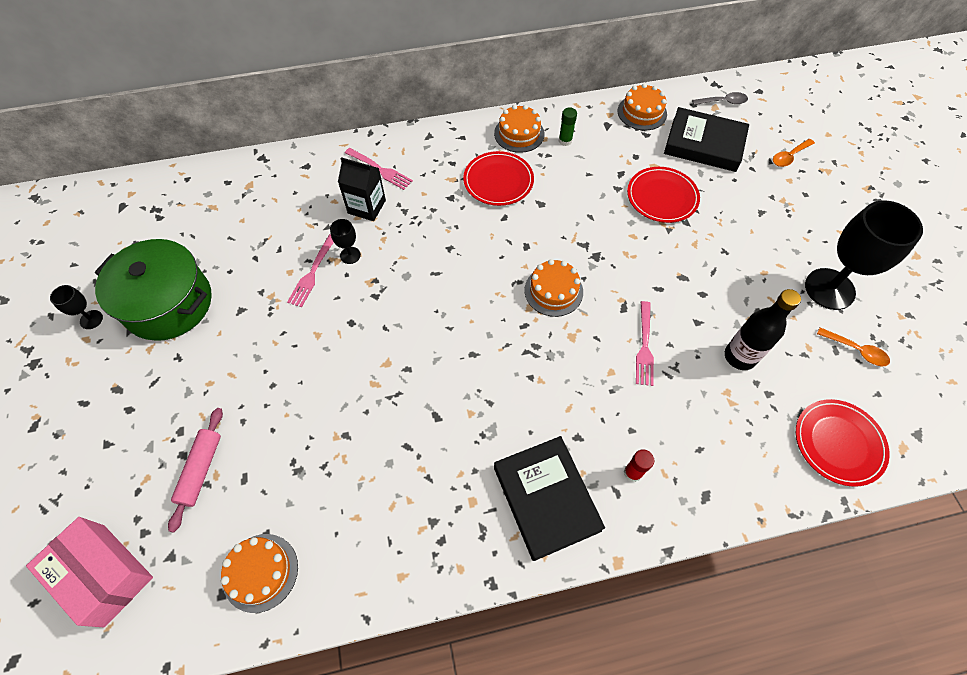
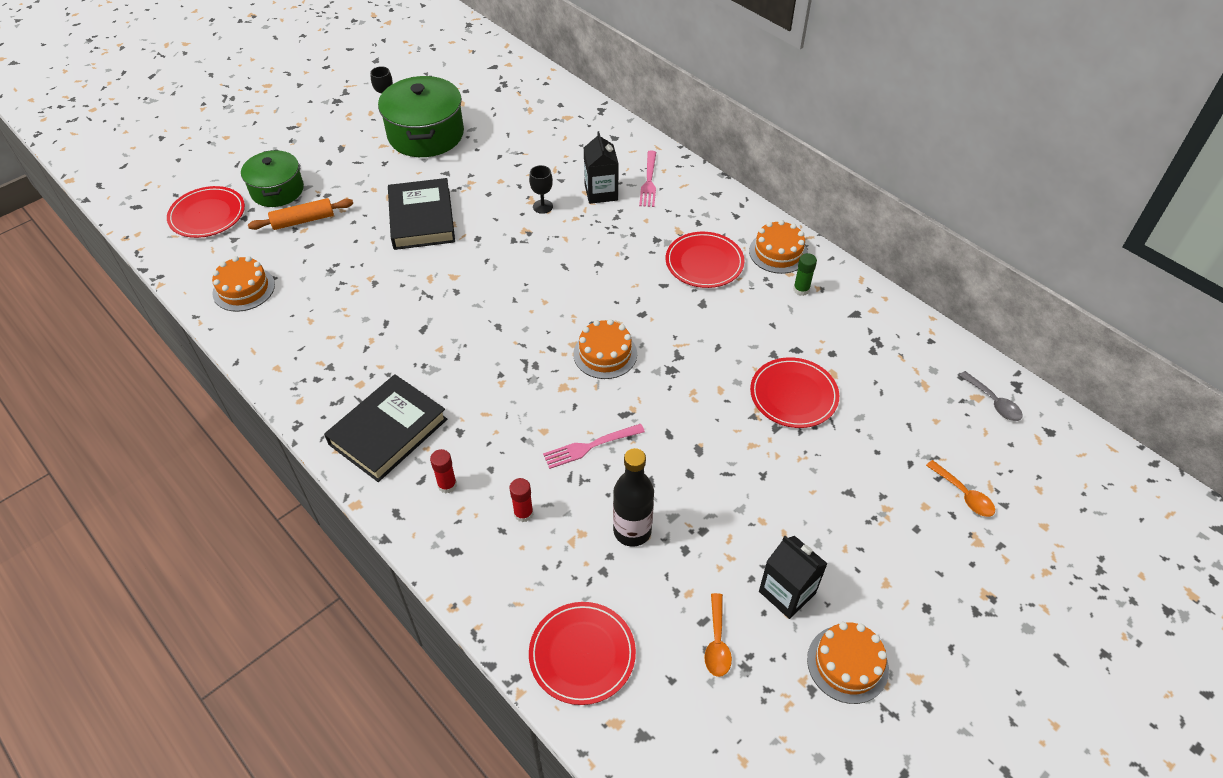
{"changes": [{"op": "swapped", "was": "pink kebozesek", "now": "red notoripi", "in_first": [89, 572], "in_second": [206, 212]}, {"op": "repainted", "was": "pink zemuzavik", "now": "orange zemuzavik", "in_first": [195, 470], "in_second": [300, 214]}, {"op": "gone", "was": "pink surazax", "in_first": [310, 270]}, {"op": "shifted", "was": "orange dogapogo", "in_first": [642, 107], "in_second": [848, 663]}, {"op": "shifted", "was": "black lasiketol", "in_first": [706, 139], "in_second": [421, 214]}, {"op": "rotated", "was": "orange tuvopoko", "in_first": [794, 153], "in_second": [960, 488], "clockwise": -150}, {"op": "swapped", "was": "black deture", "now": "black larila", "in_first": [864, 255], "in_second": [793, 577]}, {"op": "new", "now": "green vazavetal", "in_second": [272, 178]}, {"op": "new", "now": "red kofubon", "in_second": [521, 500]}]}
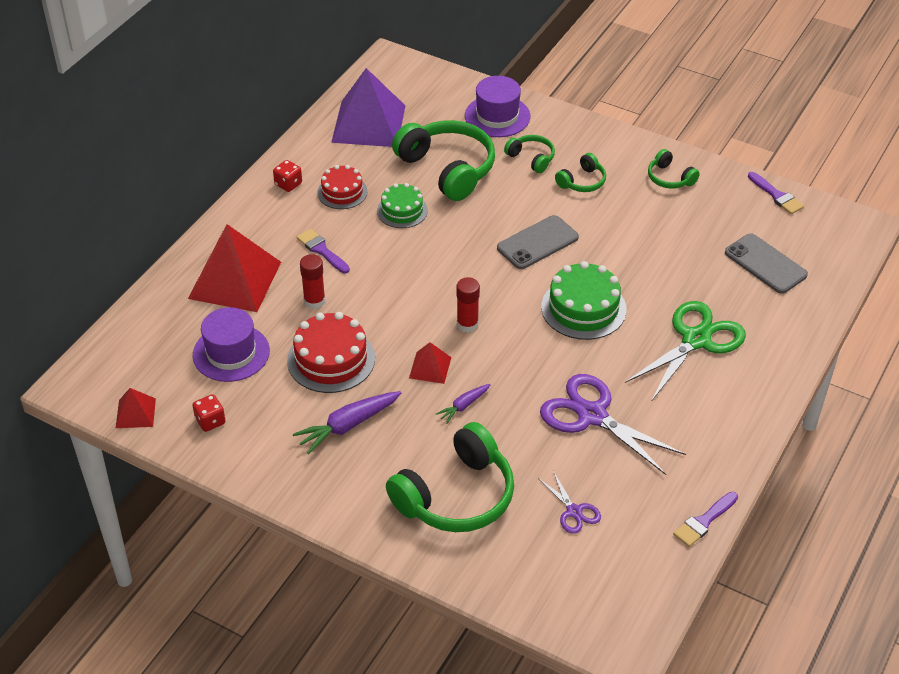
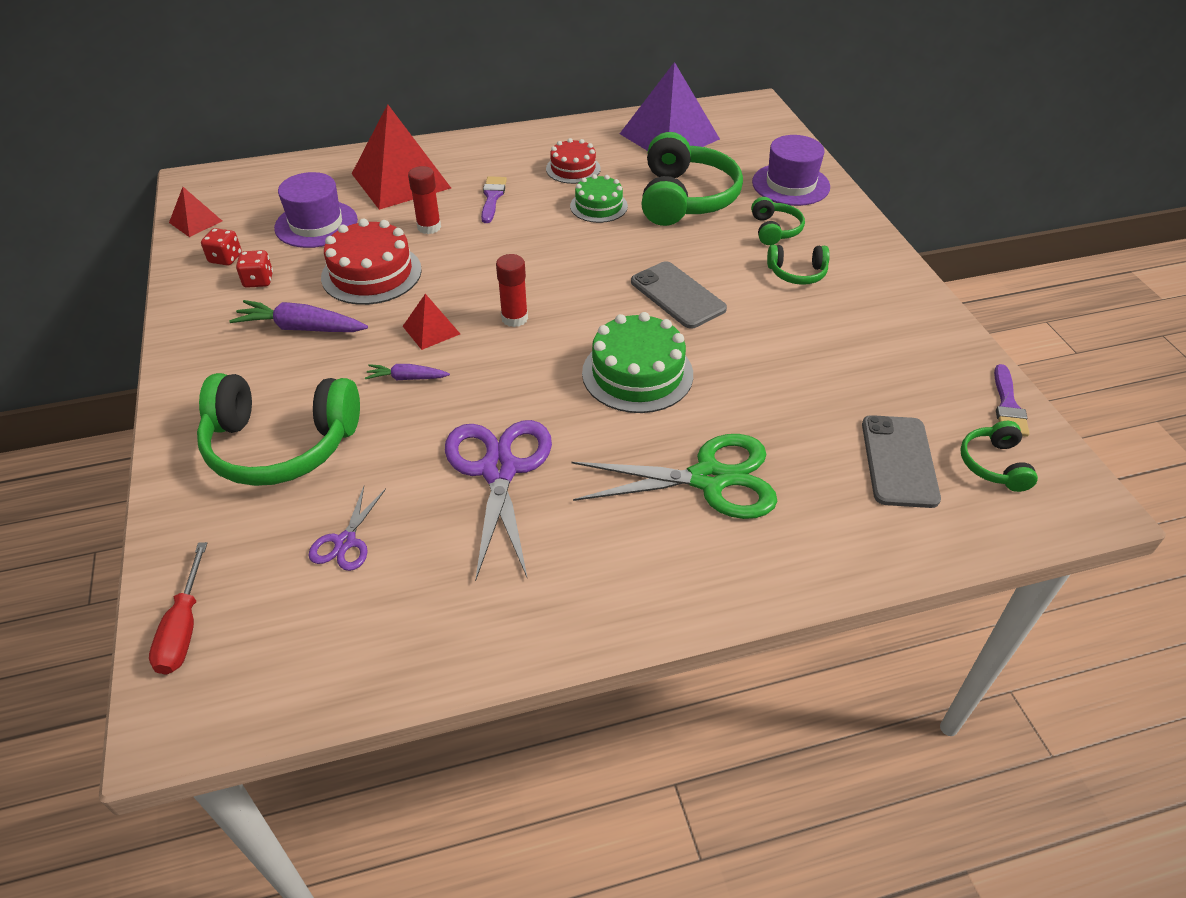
{"changes": [{"op": "shifted", "was": "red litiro", "in_first": [287, 176], "in_second": [254, 269]}, {"op": "rotated", "was": "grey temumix", "in_first": [538, 242], "in_second": [679, 295], "clockwise": 45}, {"op": "shifted", "was": "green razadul", "in_first": [674, 169], "in_second": [999, 456]}, {"op": "gone", "was": "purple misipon", "in_first": [705, 519]}, {"op": "new", "now": "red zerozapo", "in_second": [178, 608]}]}
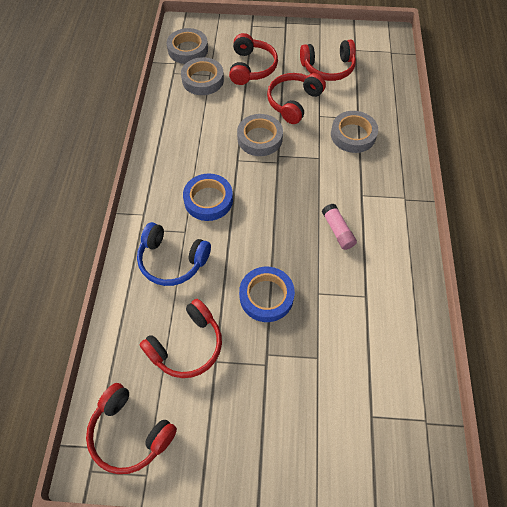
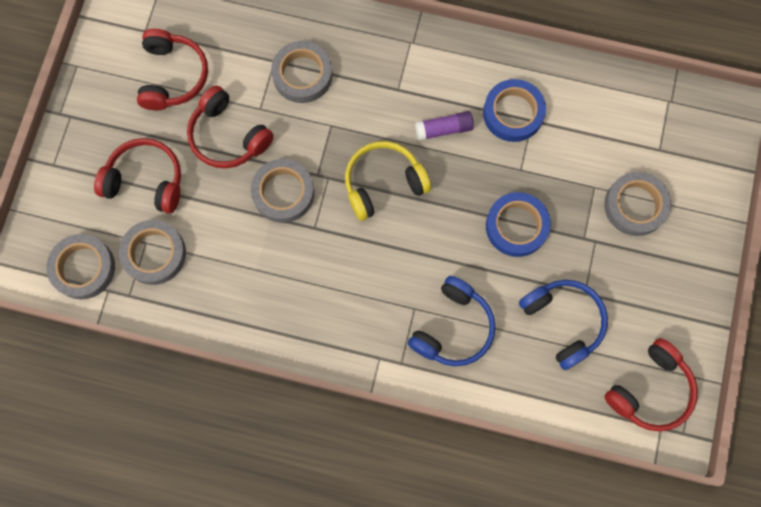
{"changes": [{"op": "repainted", "was": "red razadul", "now": "blue razadul", "in_first": [180, 338], "in_second": [563, 325]}, {"op": "shifted", "was": "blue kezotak", "in_first": [208, 197], "in_second": [514, 110]}, {"op": "repainted", "was": "pink kofubon", "now": "purple kofubon", "in_first": [339, 227], "in_second": [444, 126]}, {"op": "new", "now": "yellow razadul", "in_second": [388, 181]}, {"op": "new", "now": "grey kezotak", "in_second": [637, 204]}]}
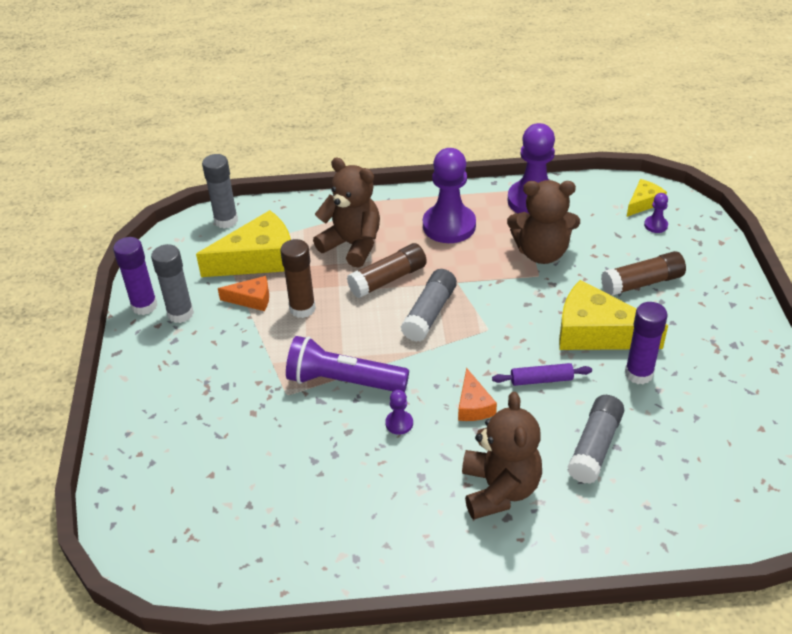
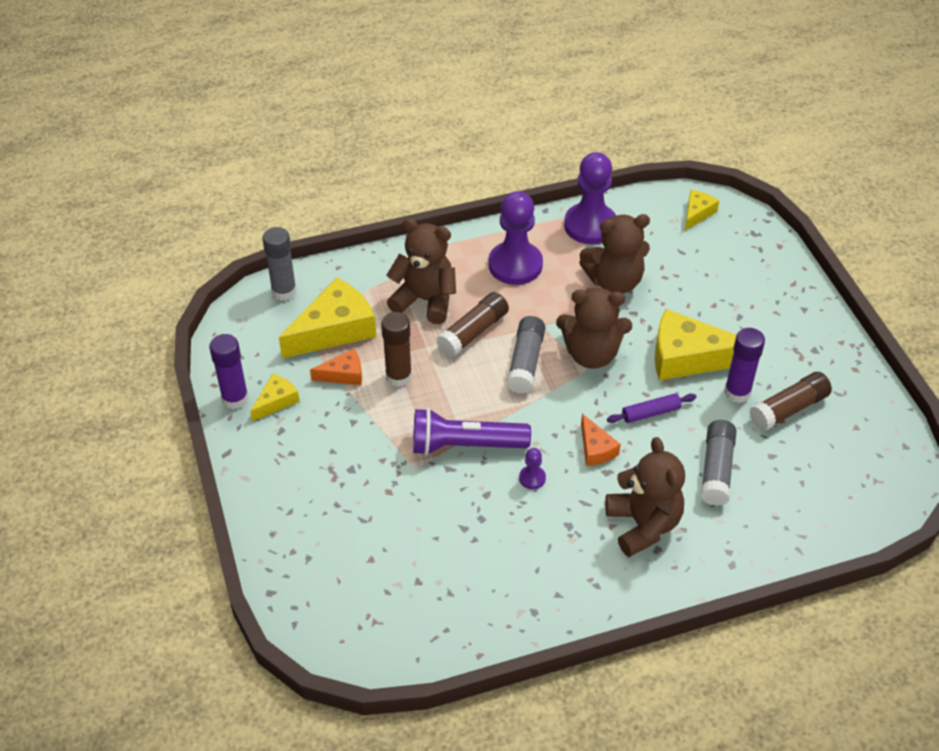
{"changes": [{"op": "swapped", "was": "grey kofubon", "now": "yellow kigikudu", "in_first": [172, 283], "in_second": [275, 398]}, {"op": "shifted", "was": "brown kofubon", "in_first": [643, 273], "in_second": [790, 401]}, {"op": "gone", "was": "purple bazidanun", "in_first": [656, 213]}, {"op": "new", "now": "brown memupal", "in_second": [594, 328]}]}
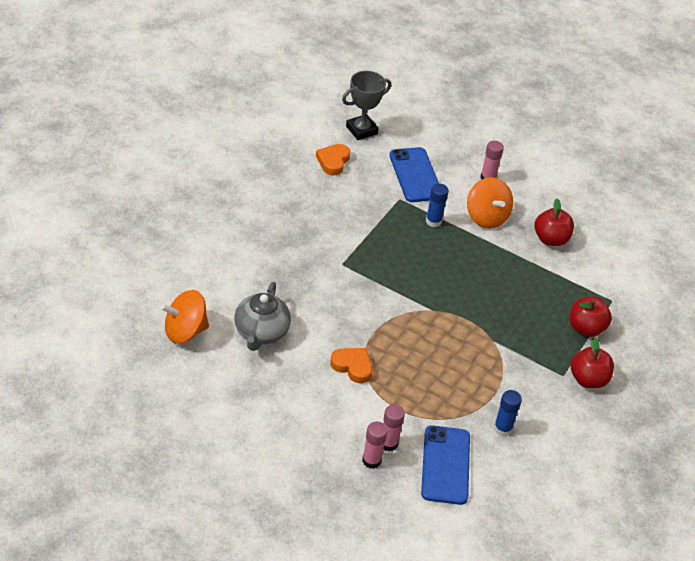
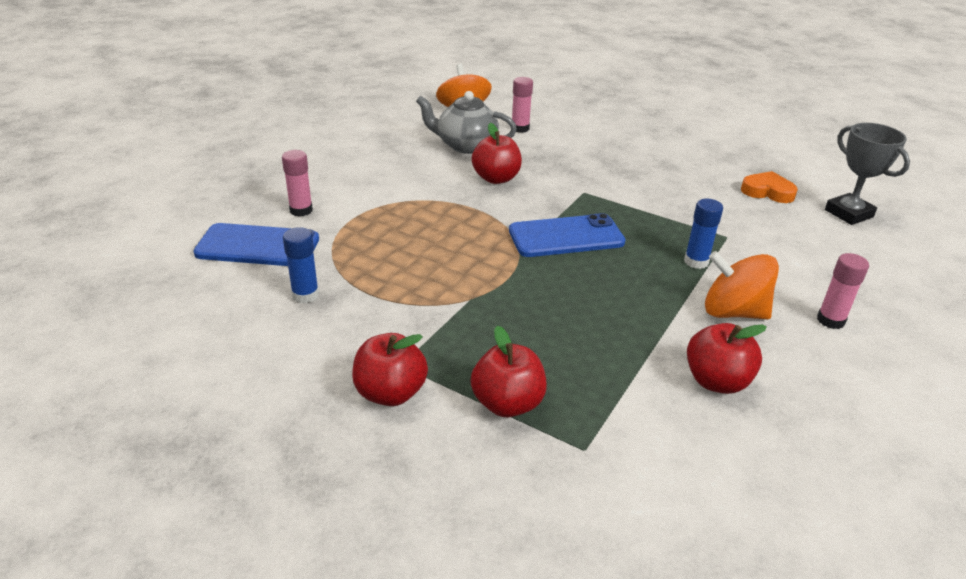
{"changes": [{"op": "gone", "was": "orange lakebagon", "in_first": [351, 365]}, {"op": "shifted", "was": "pink kofubon", "in_first": [375, 445], "in_second": [522, 105]}, {"op": "shifted", "was": "blue temumix", "in_first": [414, 174], "in_second": [567, 235]}, {"op": "rotated", "was": "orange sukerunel", "in_first": [490, 203], "in_second": [742, 285], "clockwise": 45}, {"op": "new", "now": "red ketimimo", "in_second": [497, 153]}]}
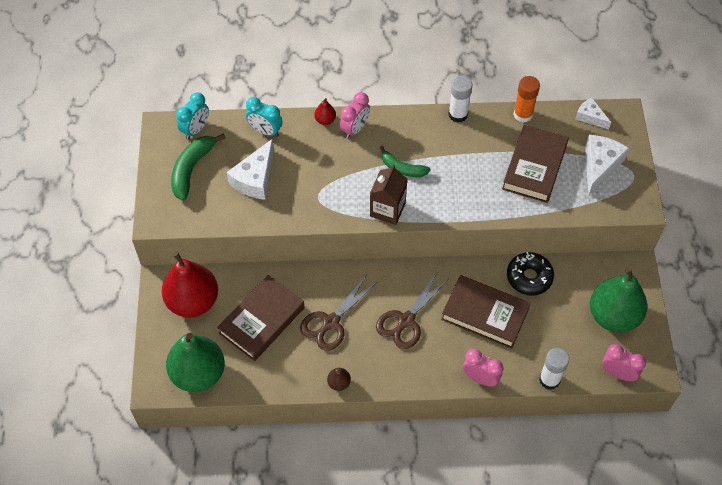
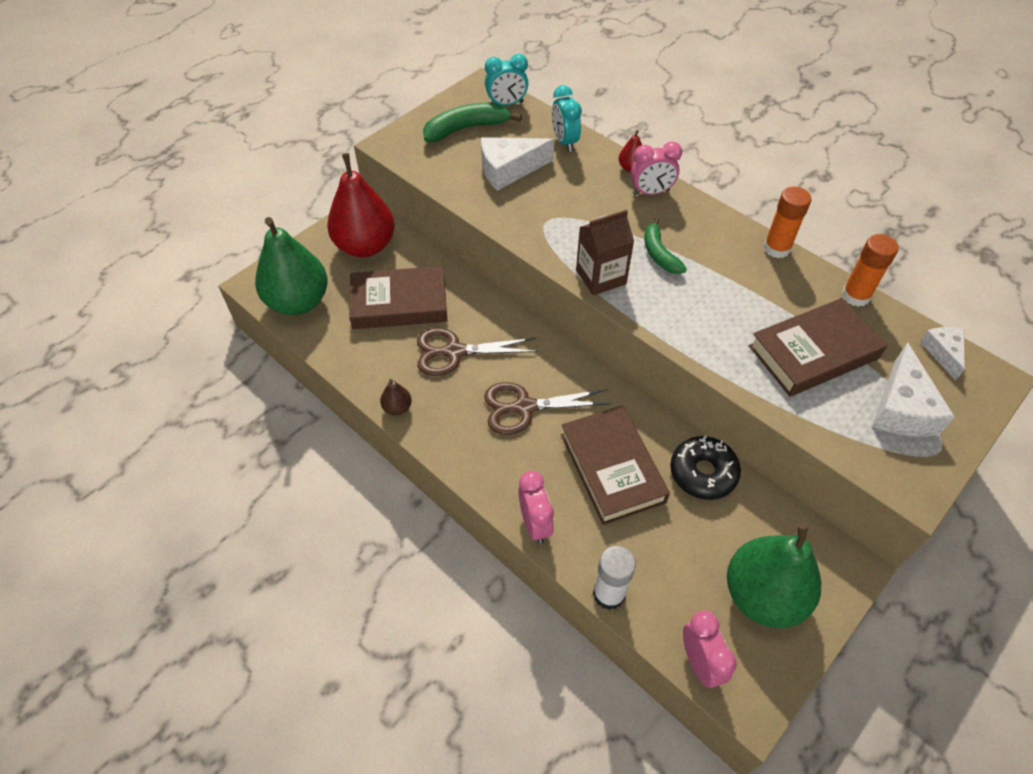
{"changes": [{"op": "repainted", "was": "white kofubon", "now": "orange kofubon", "in_first": [460, 99], "in_second": [787, 222]}, {"op": "rotated", "was": "white kigikudu", "in_first": [607, 165], "in_second": [913, 389], "clockwise": 120}]}
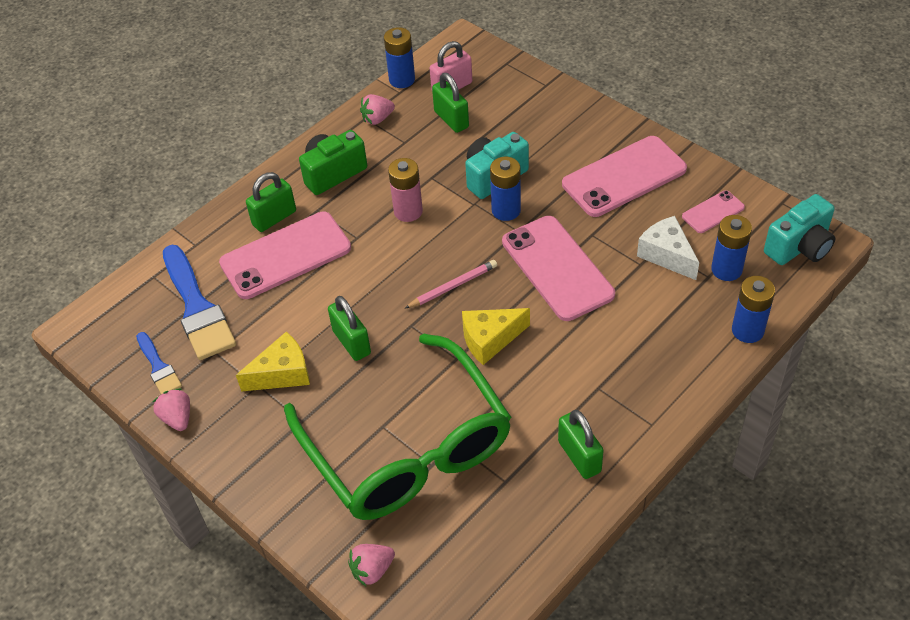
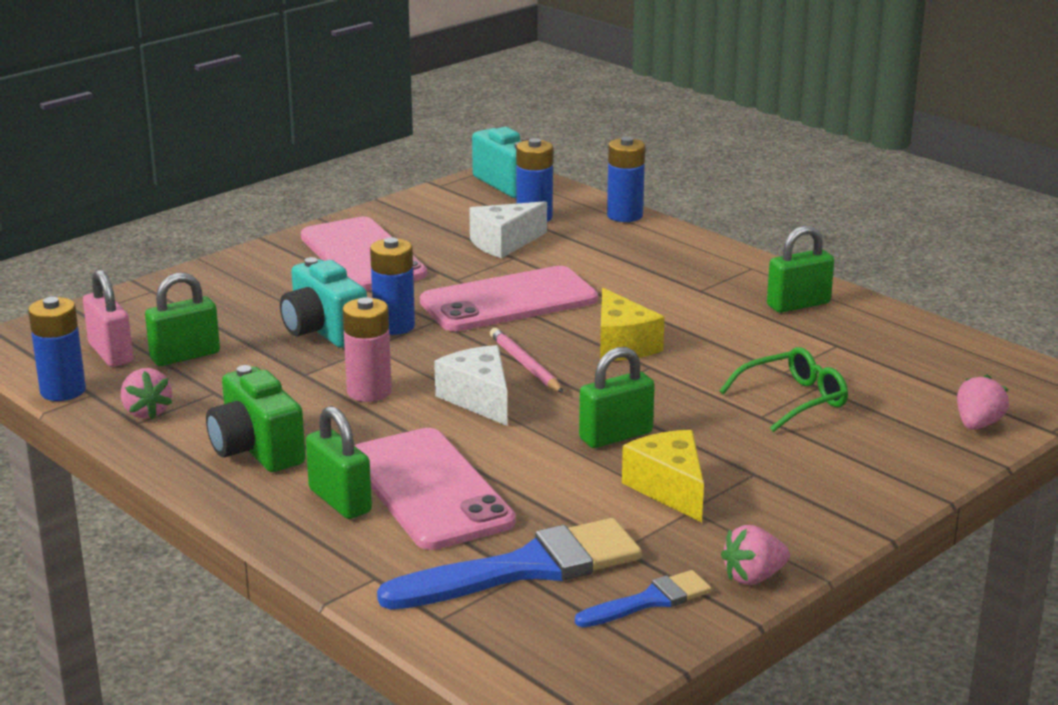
{"changes": [{"op": "scaled", "was": "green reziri", "in_first": [397, 427], "in_second": [784, 389], "ratio": 0.41}, {"op": "rotated", "was": "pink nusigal", "in_first": [371, 565], "in_second": [983, 402], "clockwise": -120}, {"op": "gone", "was": "pink temumix", "in_first": [713, 211]}, {"op": "new", "now": "white kigikudu", "in_second": [470, 385]}]}
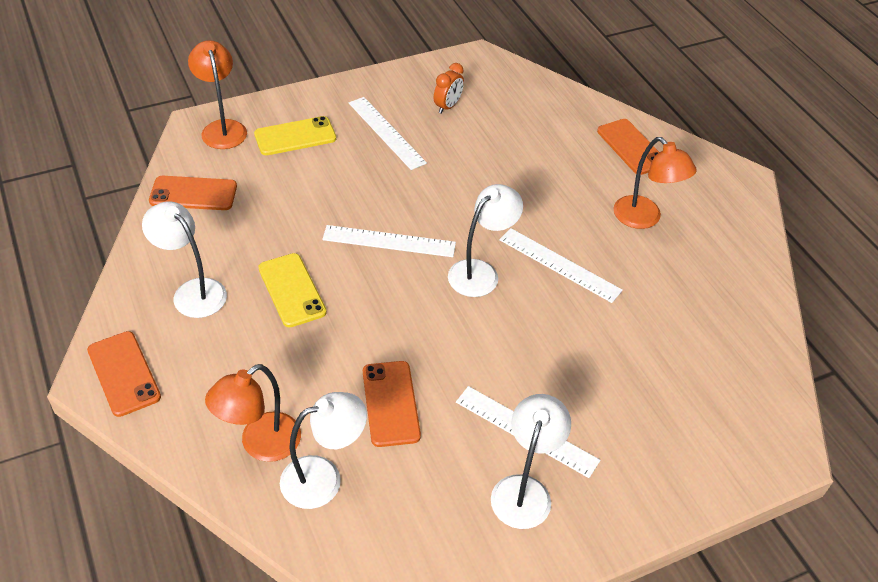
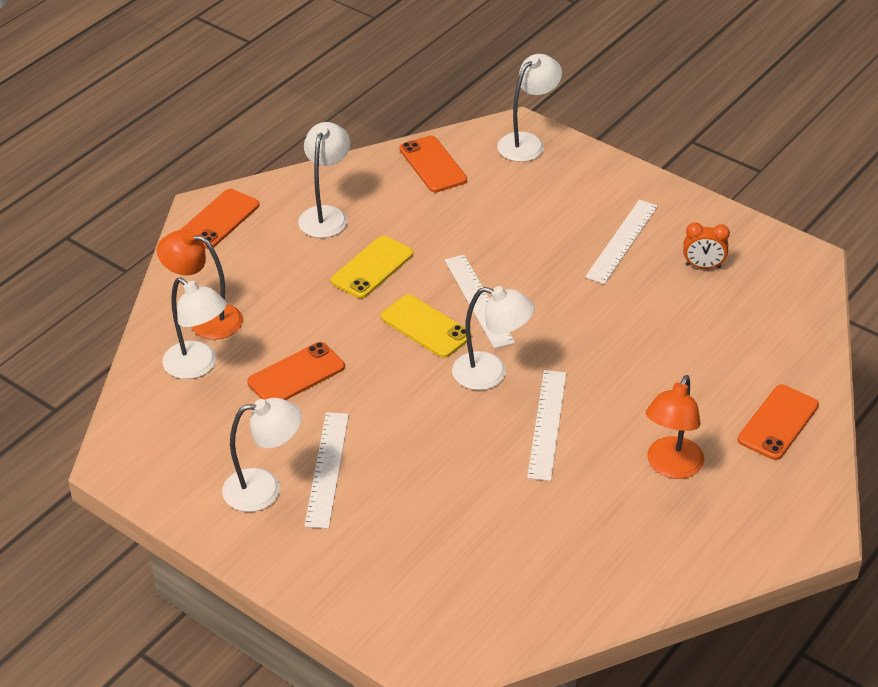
{"changes": [{"op": "repainted", "was": "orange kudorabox", "now": "white kudorabox", "in_first": [217, 94], "in_second": [529, 108]}, {"op": "shifted", "was": "yellow temumix", "in_first": [295, 135], "in_second": [426, 326]}]}
